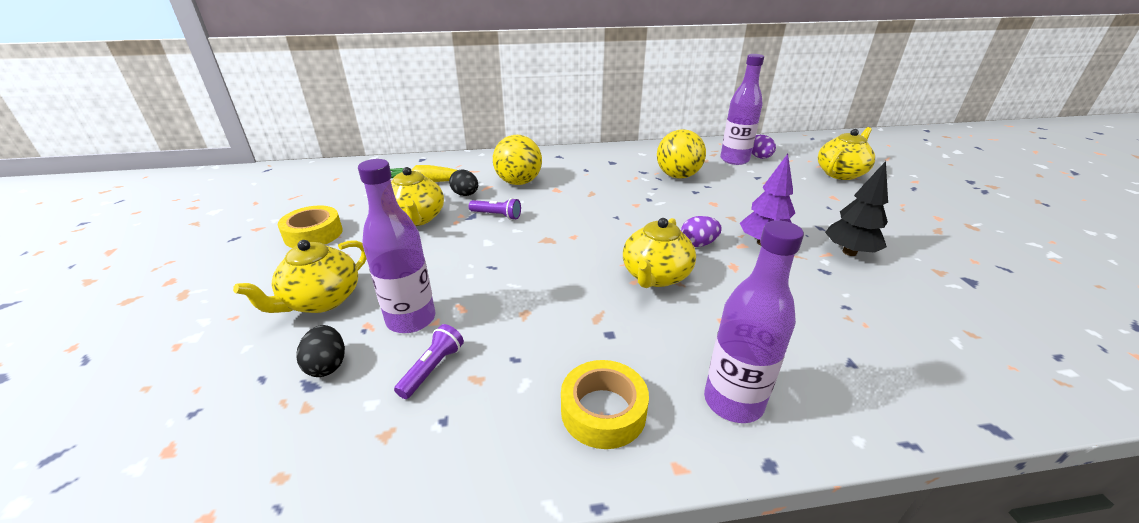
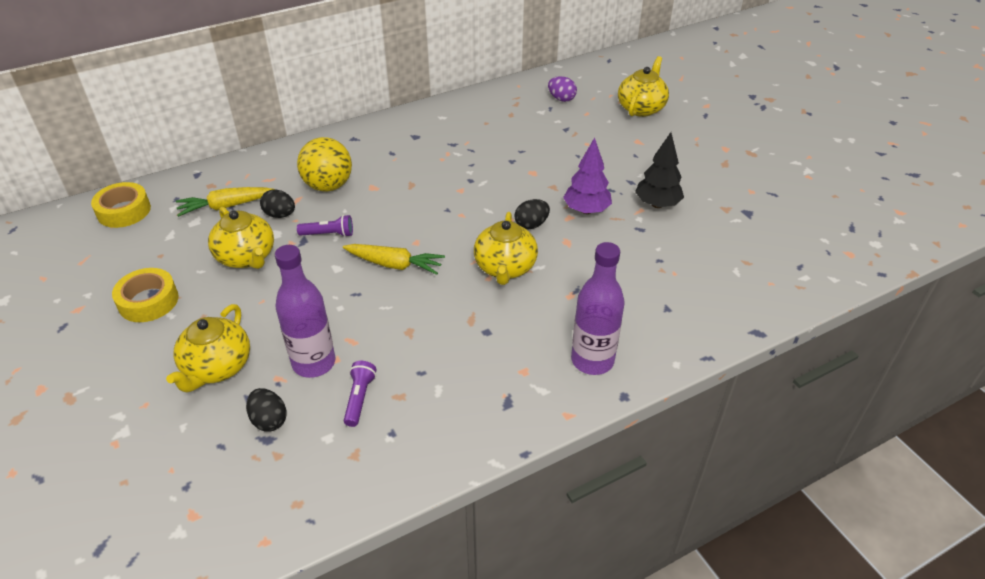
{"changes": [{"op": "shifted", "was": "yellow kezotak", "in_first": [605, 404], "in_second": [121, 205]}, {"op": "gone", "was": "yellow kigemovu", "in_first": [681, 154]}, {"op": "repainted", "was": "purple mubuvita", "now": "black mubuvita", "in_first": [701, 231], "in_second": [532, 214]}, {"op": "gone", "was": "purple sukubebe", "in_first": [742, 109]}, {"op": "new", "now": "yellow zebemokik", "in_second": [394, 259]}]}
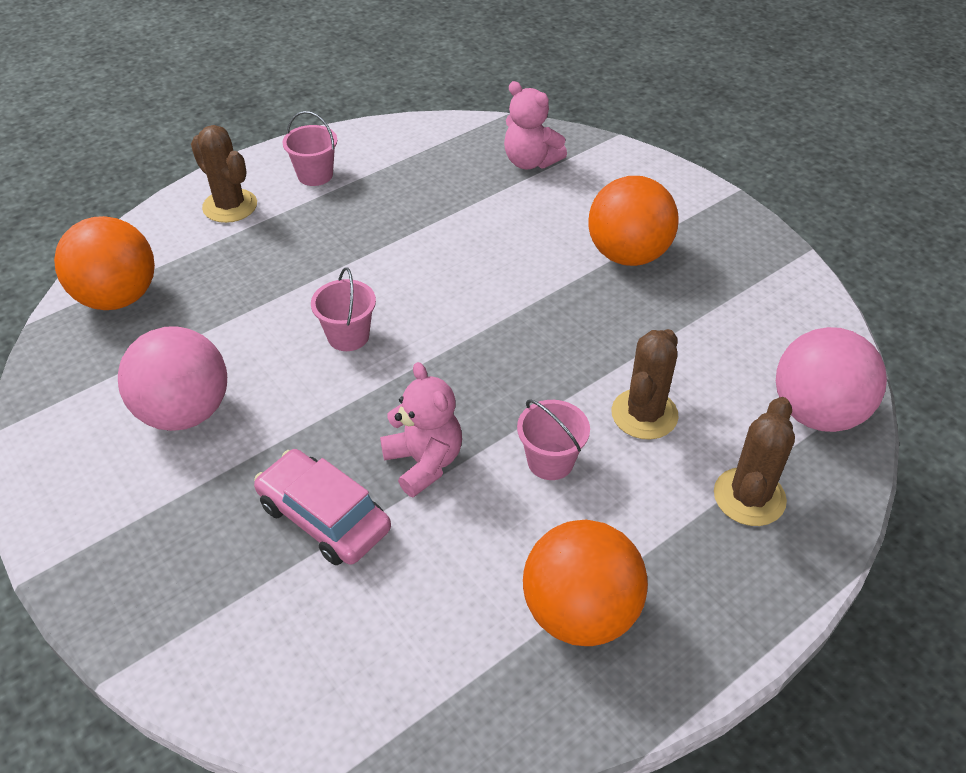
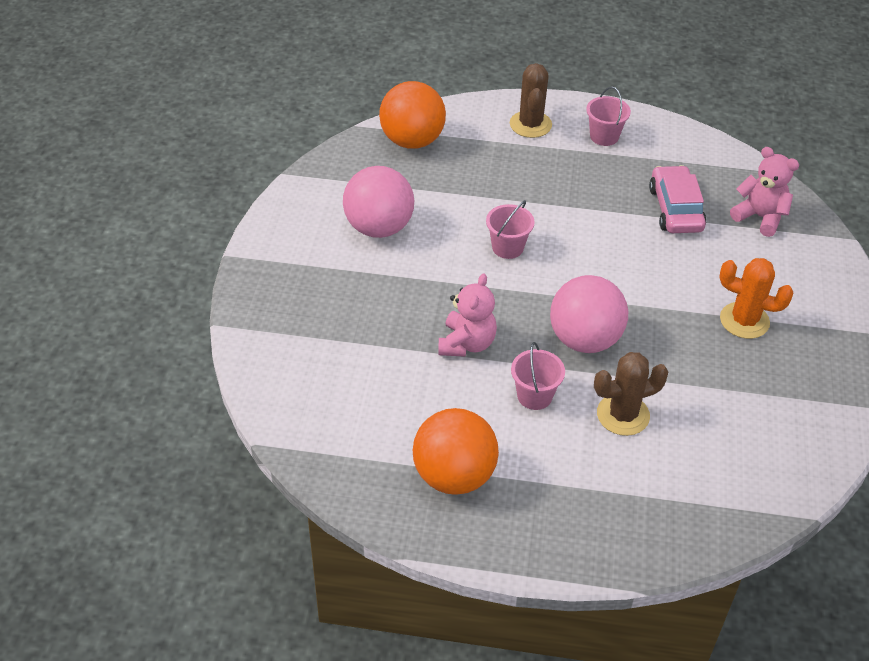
{"changes": [{"op": "shifted", "was": "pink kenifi", "in_first": [322, 507], "in_second": [677, 199]}, {"op": "rotated", "was": "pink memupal", "in_first": [535, 125], "in_second": [764, 192], "clockwise": 135}, {"op": "swapped", "was": "orange kigemovu", "now": "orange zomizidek", "in_first": [633, 221], "in_second": [756, 298]}, {"op": "gone", "was": "brown zomizidek", "in_first": [754, 461]}, {"op": "shifted", "was": "pink kigemovu", "in_first": [831, 379], "in_second": [589, 314]}]}
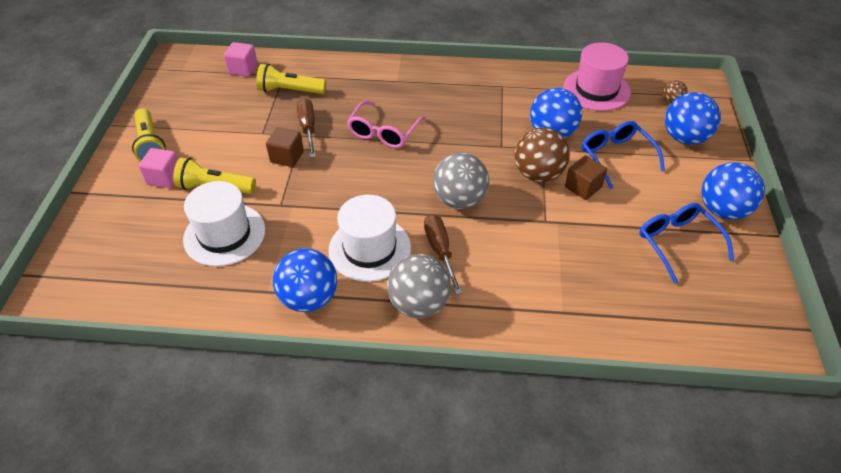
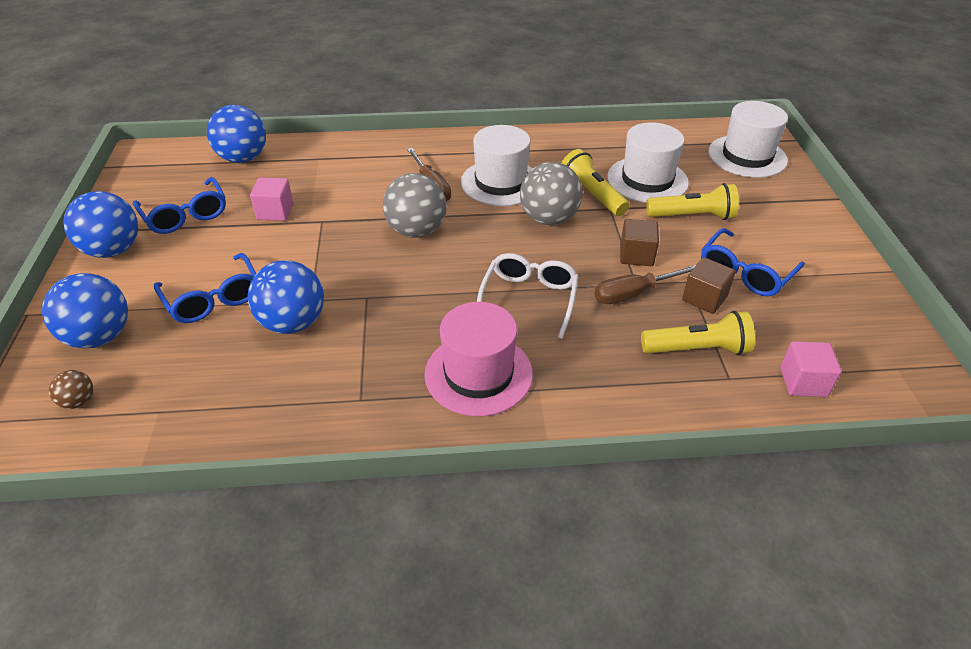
{"changes": [{"op": "shifted", "was": "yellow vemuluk", "in_first": [149, 135], "in_second": [595, 182]}, {"op": "shifted", "was": "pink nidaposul", "in_first": [158, 168], "in_second": [271, 199]}, {"op": "shifted", "was": "blue kigemovu", "in_first": [305, 280], "in_second": [236, 134]}, {"op": "rotated", "was": "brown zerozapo", "in_first": [306, 128], "in_second": [645, 284], "clockwise": 90}, {"op": "repainted", "was": "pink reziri", "now": "white reziri", "in_first": [386, 124], "in_second": [527, 296]}, {"op": "shifted", "was": "grey kigemovu", "in_first": [419, 286], "in_second": [551, 193]}, {"op": "gone", "was": "brown kigemovu", "in_first": [542, 154]}, {"op": "shifted", "was": "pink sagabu", "in_first": [597, 76], "in_second": [479, 359]}, {"op": "shifted", "was": "brown nidaposul", "in_first": [586, 177], "in_second": [708, 285]}, {"op": "new", "now": "blue reziri", "in_second": [753, 262]}, {"op": "new", "now": "white sagabu", "in_second": [748, 139]}]}
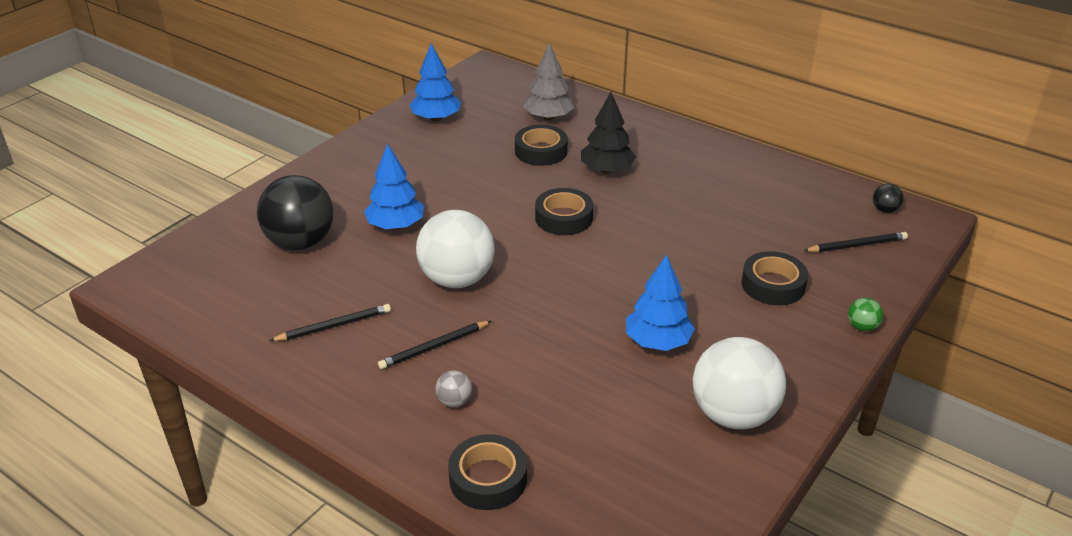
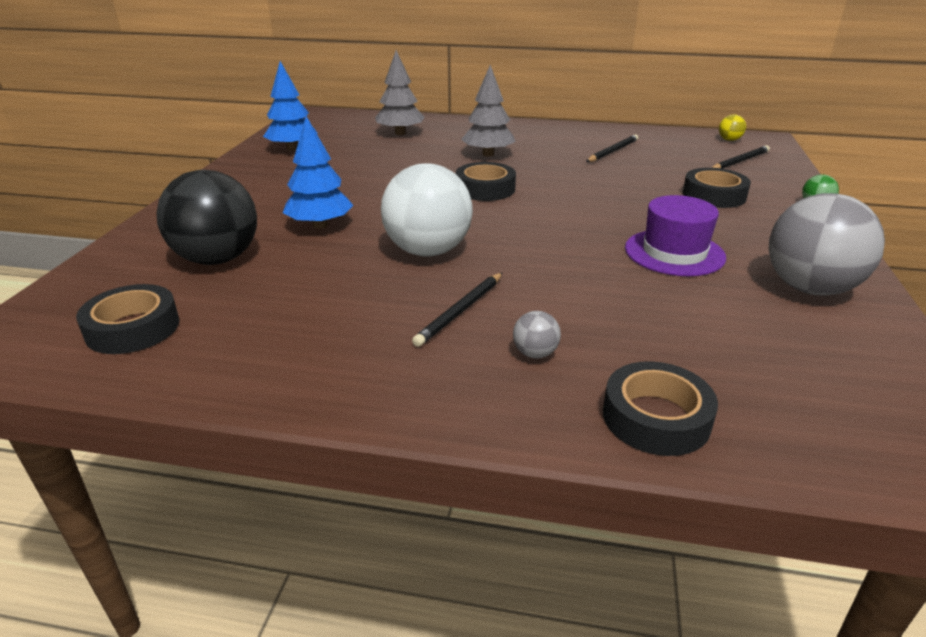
{"changes": [{"op": "shifted", "was": "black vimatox", "in_first": [330, 322], "in_second": [612, 148]}, {"op": "shifted", "was": "black kezotak", "in_first": [541, 145], "in_second": [128, 319]}, {"op": "repainted", "was": "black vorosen", "now": "grey vorosen", "in_first": [608, 133], "in_second": [488, 111]}, {"op": "swapped", "was": "blue vorosen", "now": "purple sagabu", "in_first": [660, 302], "in_second": [675, 235]}, {"op": "repainted", "was": "white kigemovu", "now": "grey kigemovu", "in_first": [739, 383], "in_second": [827, 244]}, {"op": "repainted", "was": "black kigemovu", "now": "yellow kigemovu", "in_first": [888, 198], "in_second": [732, 127]}]}
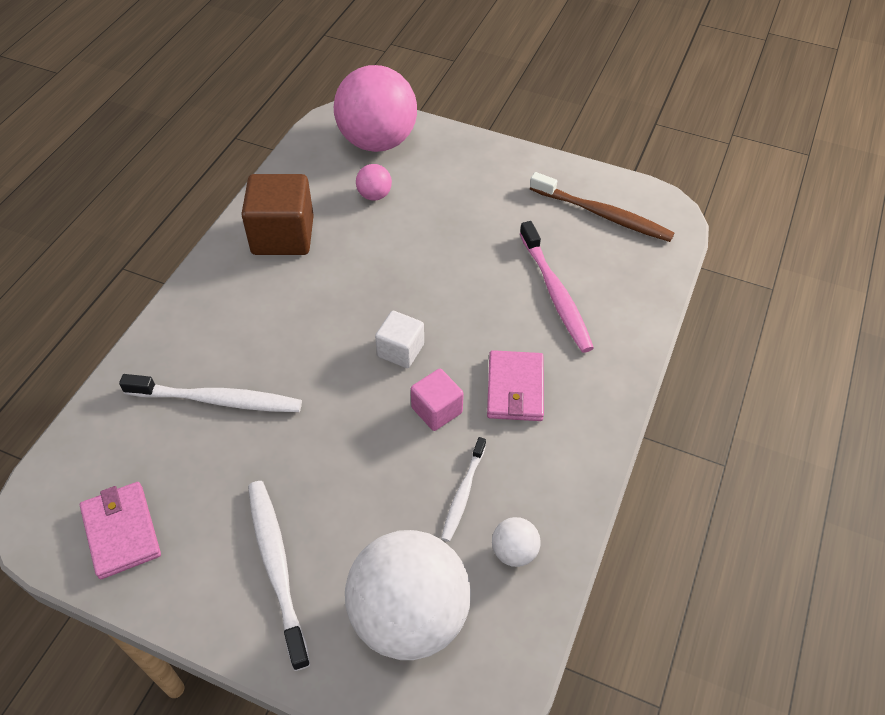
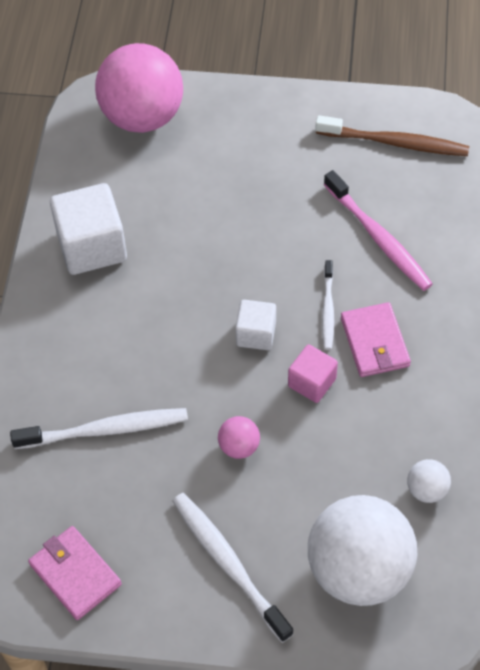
{"changes": [{"op": "repainted", "was": "brown nidaposul", "now": "white nidaposul", "in_first": [277, 214], "in_second": [88, 229]}, {"op": "shifted", "was": "pink kigemovu", "in_first": [374, 182], "in_second": [239, 437]}, {"op": "shifted", "was": "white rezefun", "in_first": [463, 489], "in_second": [328, 305]}]}
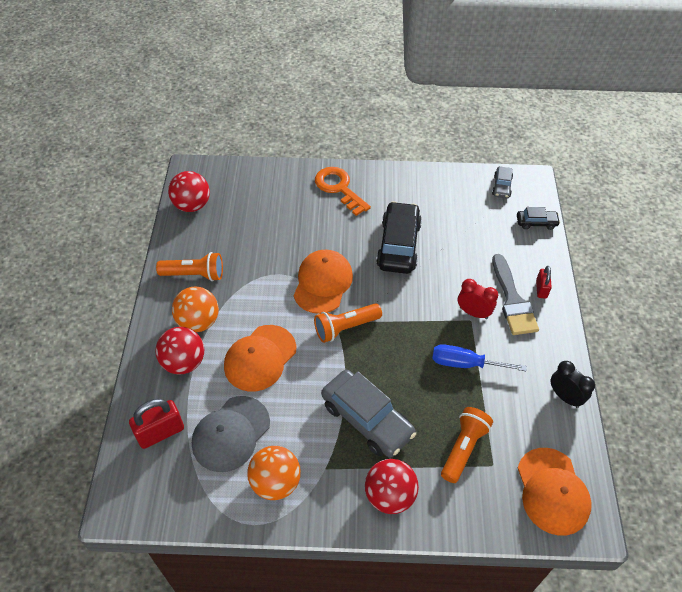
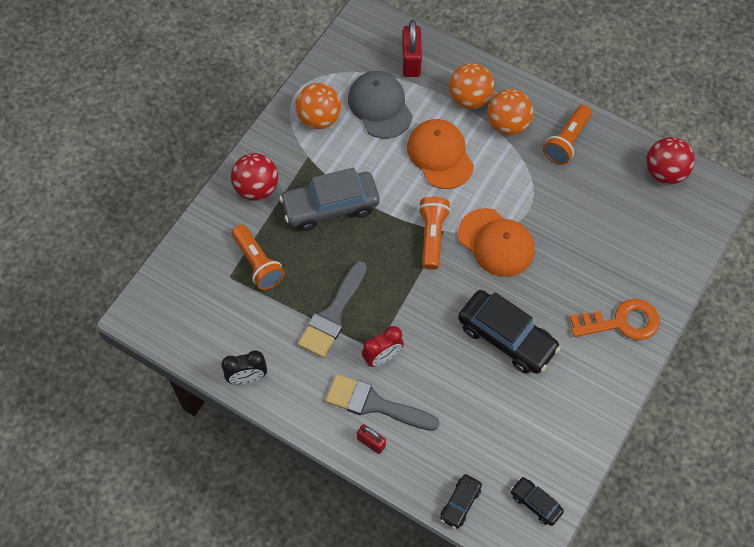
{"changes": [{"op": "repainted", "was": "red kigemovu", "now": "orange kigemovu", "in_first": [179, 351], "in_second": [471, 86]}, {"op": "swapped", "was": "blue zerozapo", "now": "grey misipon", "in_first": [479, 357], "in_second": [332, 309]}, {"op": "repainted", "was": "grey kenifi", "now": "black kenifi", "in_first": [502, 182], "in_second": [537, 501]}, {"op": "gone", "was": "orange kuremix", "in_first": [554, 492]}]}
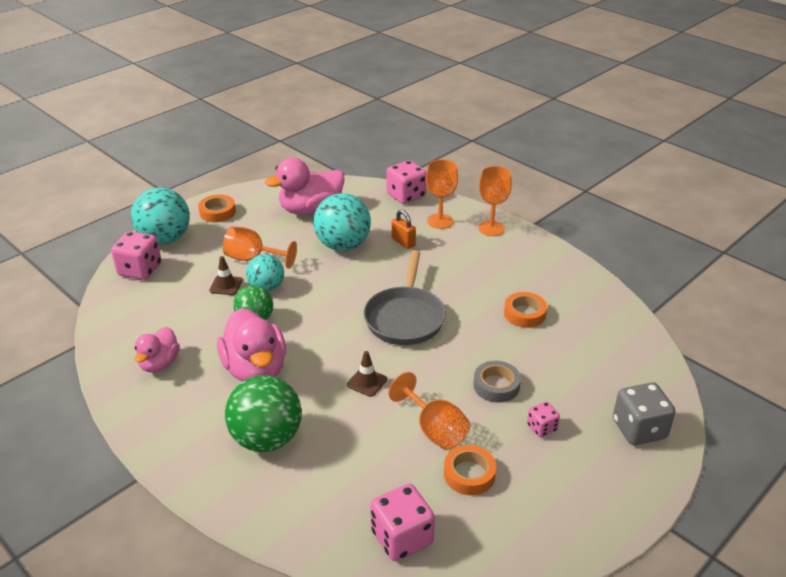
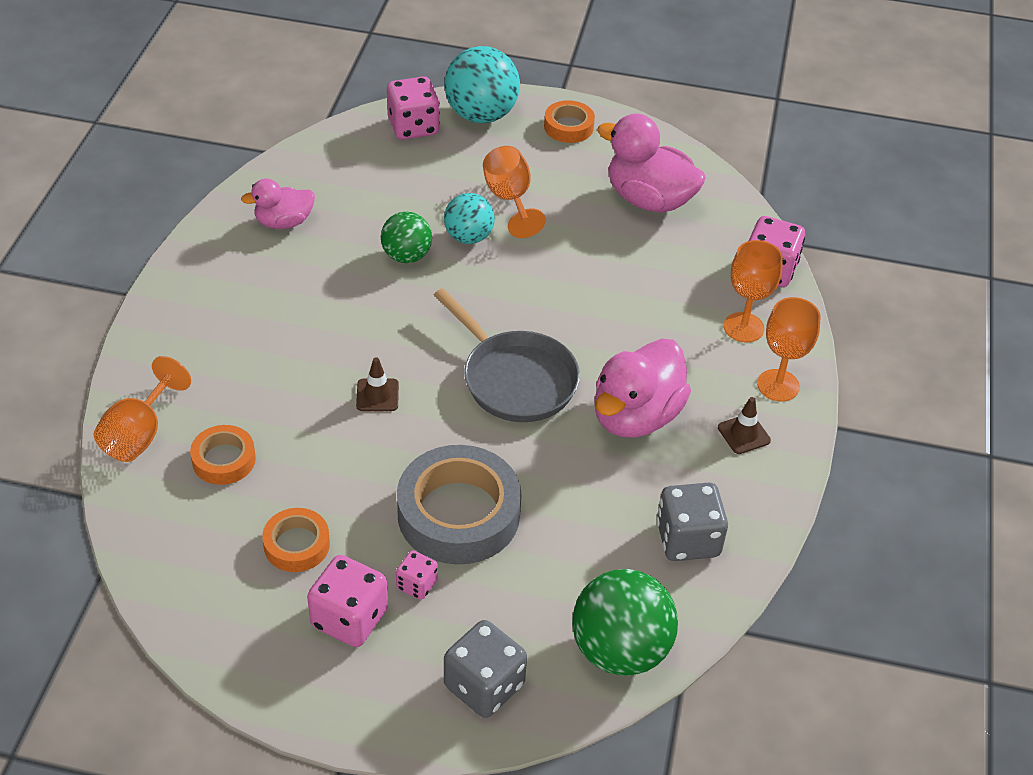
{"changes": [{"op": "shifted", "was": "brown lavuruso", "in_first": [226, 275], "in_second": [744, 425]}, {"op": "shifted", "was": "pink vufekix", "in_first": [251, 345], "in_second": [642, 388]}, {"op": "shifted", "was": "green kigemovu", "in_first": [263, 413], "in_second": [625, 622]}, {"op": "gone", "was": "turquoise kigemovu", "in_first": [342, 222]}, {"op": "rotated", "was": "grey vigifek", "in_first": [404, 297], "in_second": [507, 355], "clockwise": -105}, {"op": "shifted", "was": "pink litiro", "in_first": [402, 522], "in_second": [347, 601]}, {"op": "shifted", "was": "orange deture", "in_first": [429, 411], "in_second": [142, 409]}, {"op": "gone", "was": "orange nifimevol", "in_first": [403, 229]}, {"op": "scaled", "was": "grey kezotak", "in_first": [497, 382], "in_second": [459, 505], "ratio": 1.91}, {"op": "shifted", "was": "orange kezotak", "in_first": [525, 310], "in_second": [223, 455]}, {"op": "new", "now": "grey litiro", "in_second": [692, 522]}]}
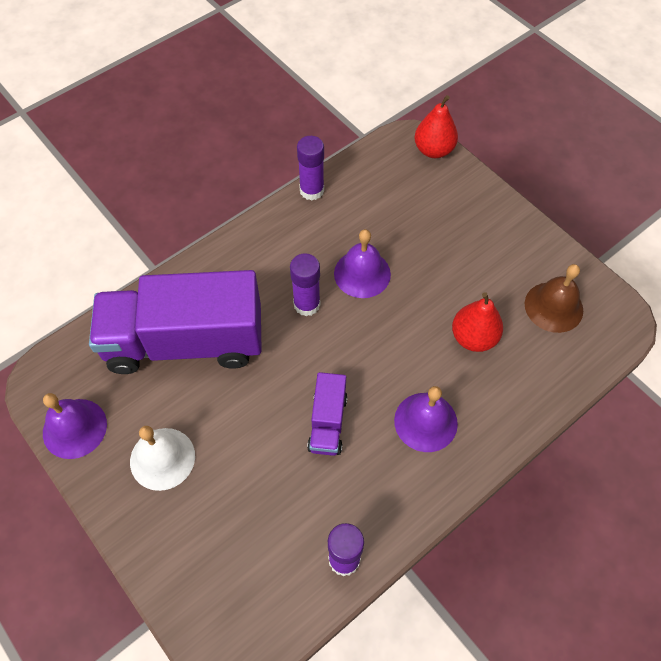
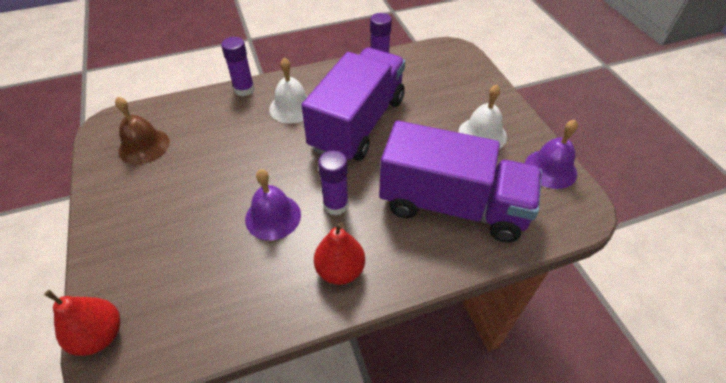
{"changes": [{"op": "shifted", "was": "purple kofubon", "in_first": [310, 168], "in_second": [238, 66]}, {"op": "scaled", "was": "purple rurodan", "in_first": [327, 414], "in_second": [353, 104], "ratio": 2.22}, {"op": "repainted", "was": "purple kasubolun", "now": "white kasubolun", "in_first": [426, 419], "in_second": [288, 91]}, {"op": "shifted", "was": "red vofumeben", "in_first": [477, 322], "in_second": [339, 254]}]}
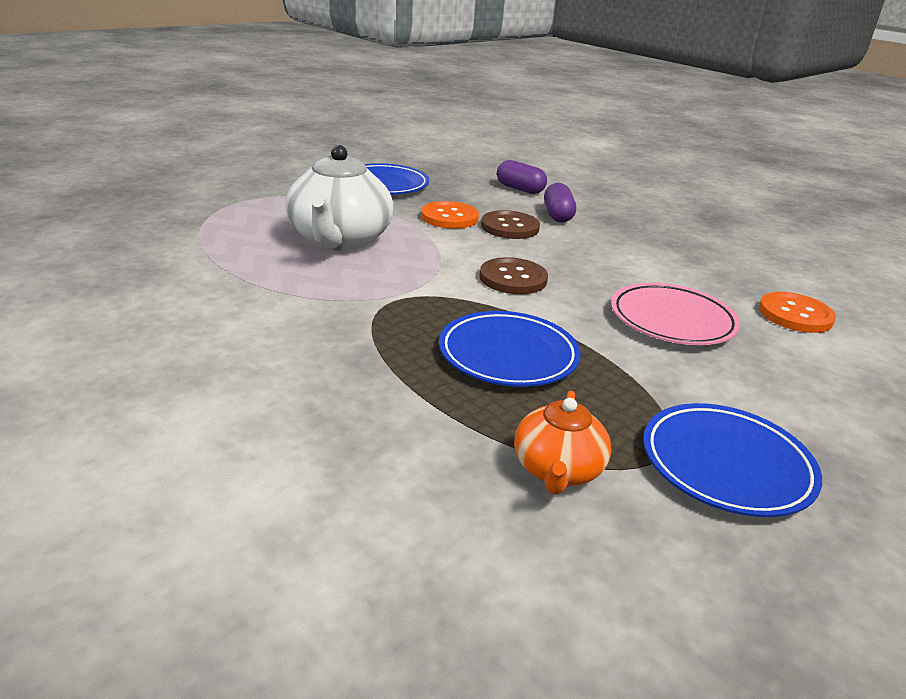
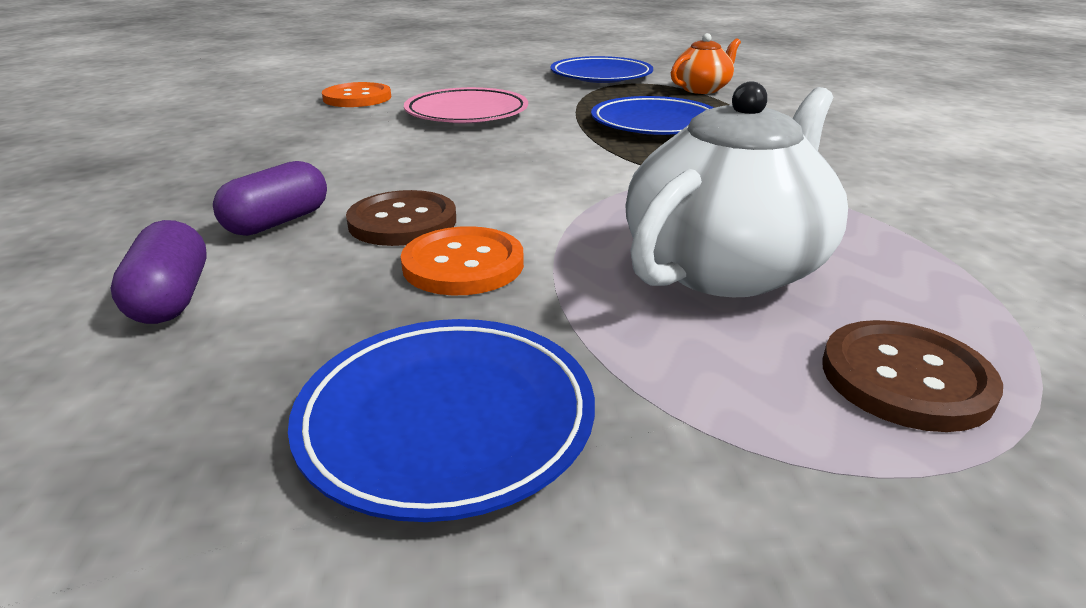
{"changes": [{"op": "shifted", "was": "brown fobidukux", "in_first": [513, 275], "in_second": [913, 376]}]}
